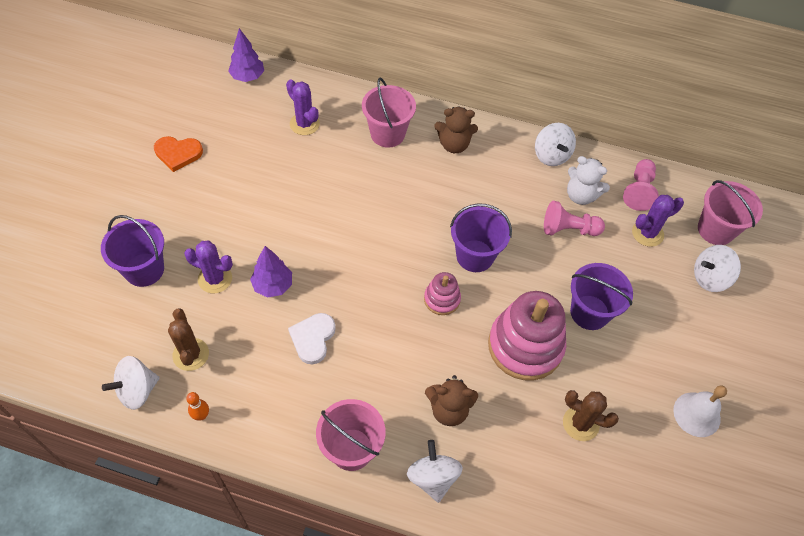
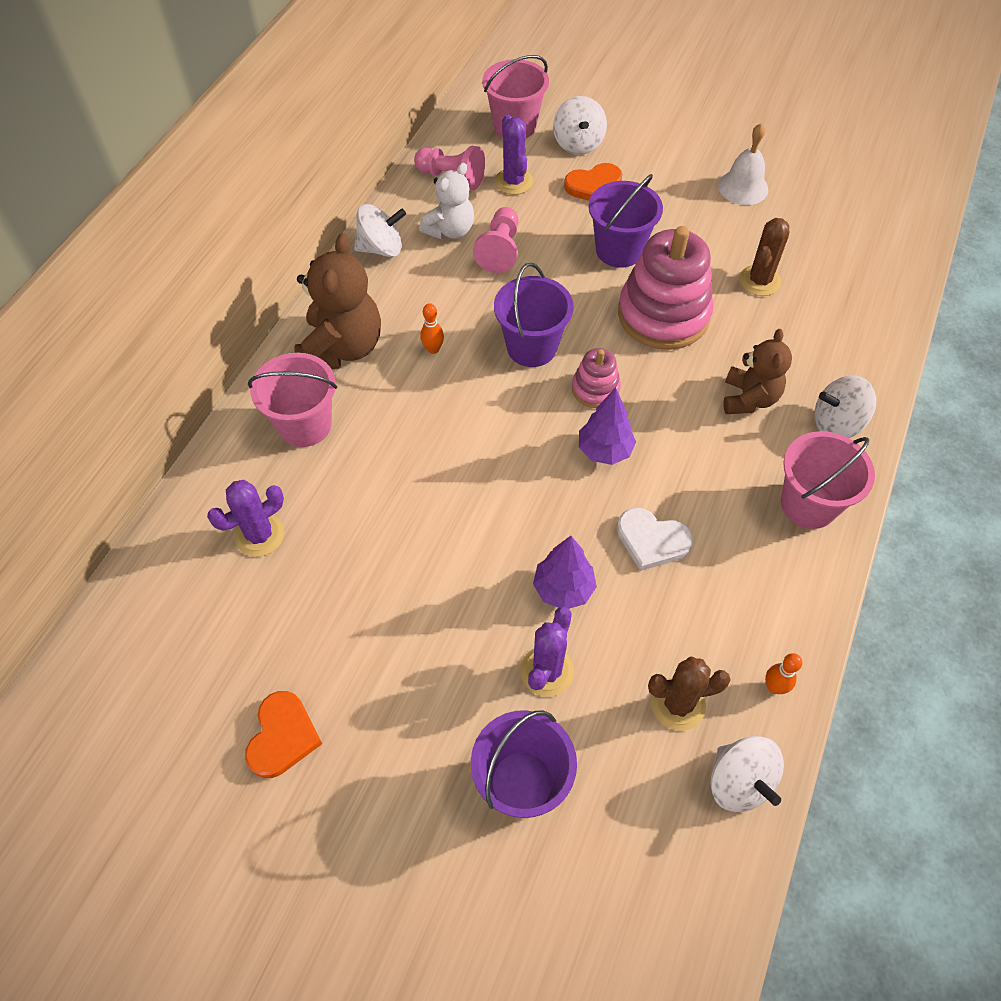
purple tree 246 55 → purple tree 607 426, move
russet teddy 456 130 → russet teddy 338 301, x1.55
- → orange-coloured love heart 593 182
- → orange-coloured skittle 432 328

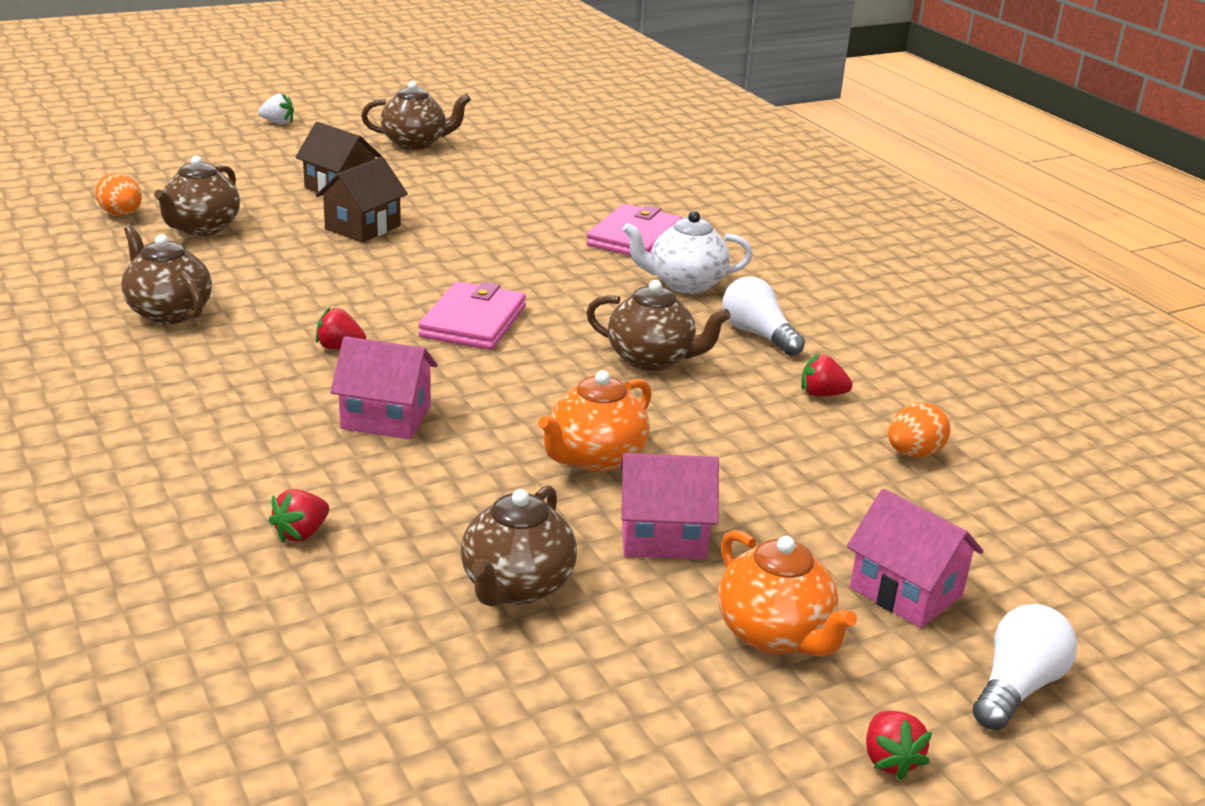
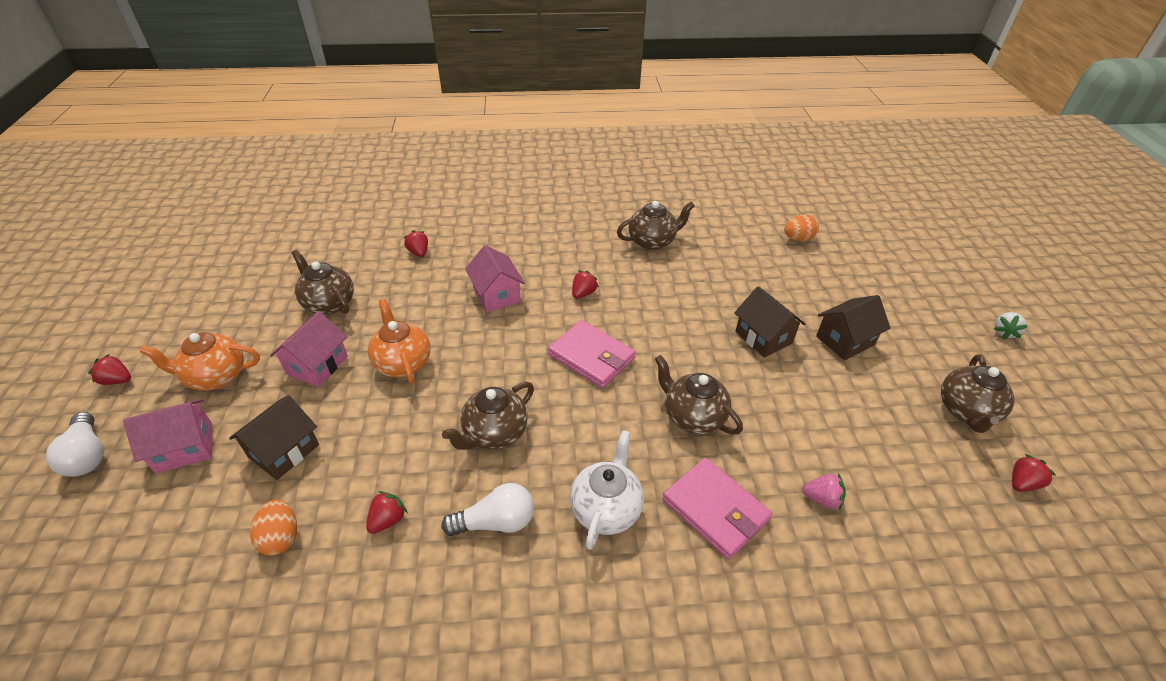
russet china teapot 197 196 → russet china teapot 699 394, move
rose-pink cottage 383 387 → rose-pink cottage 495 278, 60 degrees counterclockwise
- → russet cottage 274 437
- → scarlet toy strawberry 1034 473
- → rose-pink toy strawberry 824 491

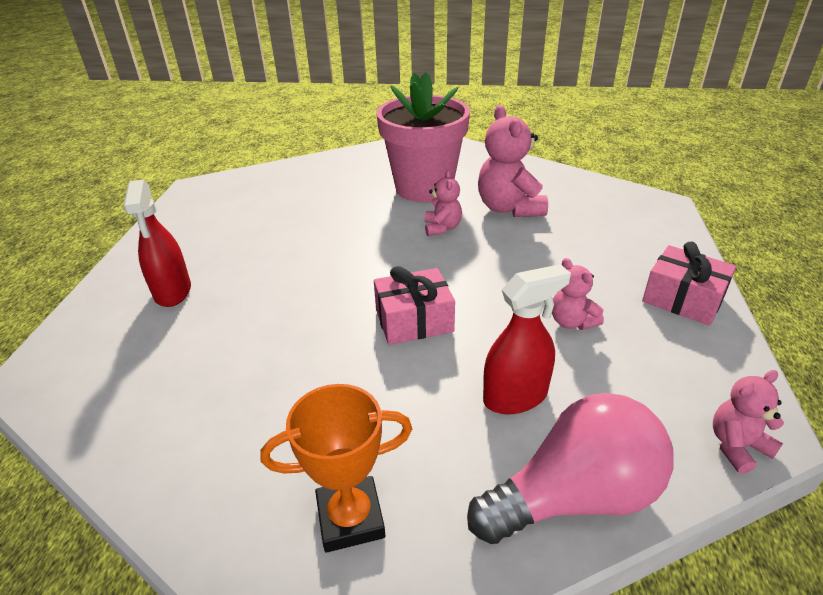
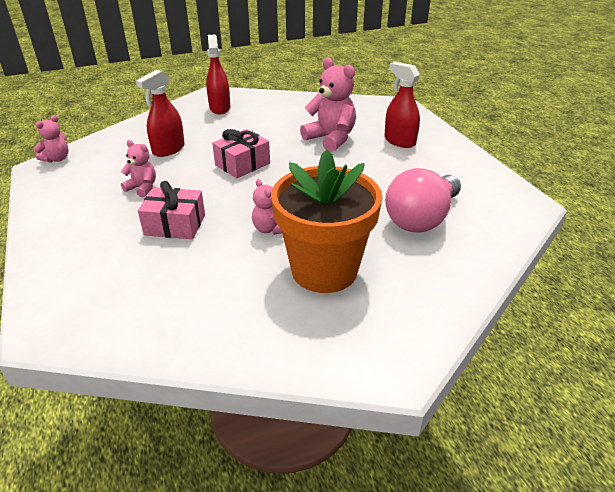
rose-pink flower pot 423 137 → orange-coloured flower pot 327 221
rose-pink teddy 513 161 → rose-pink teddy 328 105, move
rose-pink wrapped gift 689 283 → rose-pink wrapped gift 171 210, move
orange-coloured trophy 336 468 → scarlet spray bottle 218 74
rose-pink bulb 570 468 → rose-pink bulb 423 200, move

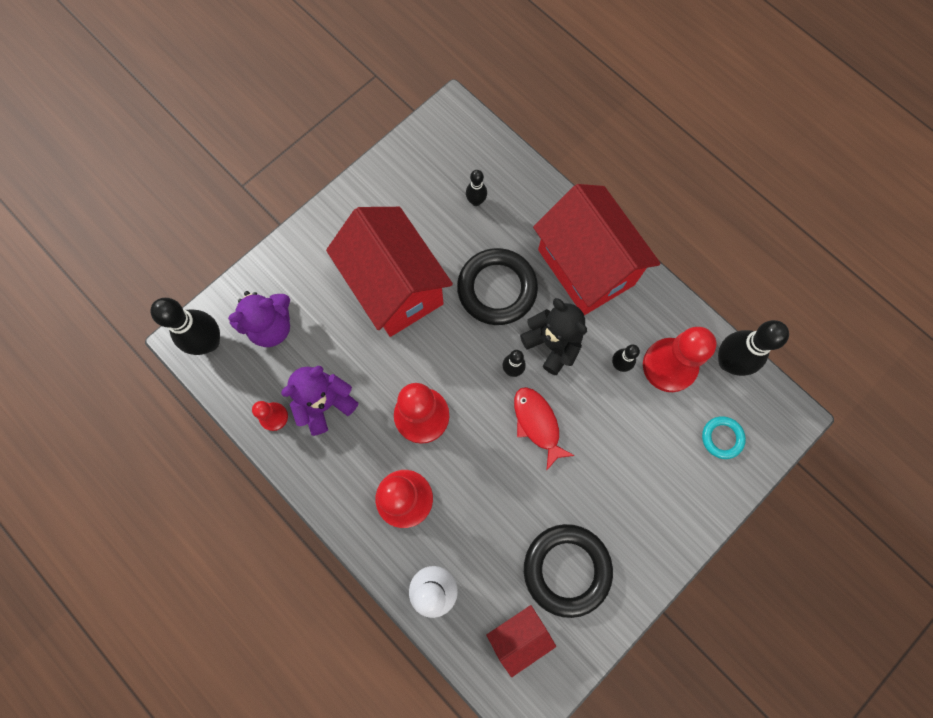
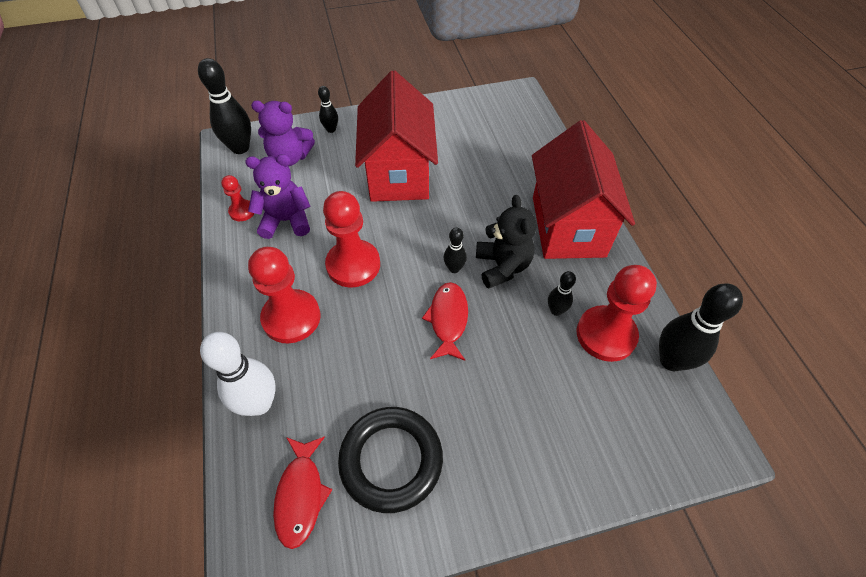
jet-black skittle 476 188 → jet-black skittle 328 109, move
jet-black hoop 497 286 → -
teal hoop 724 437 → -
scarlet cottage 521 641 → scarlet fish 302 492

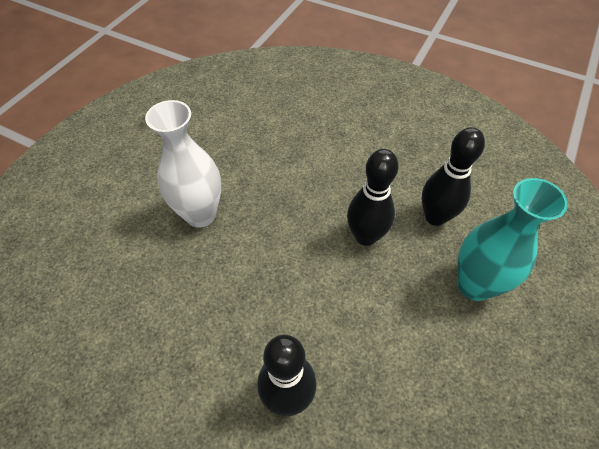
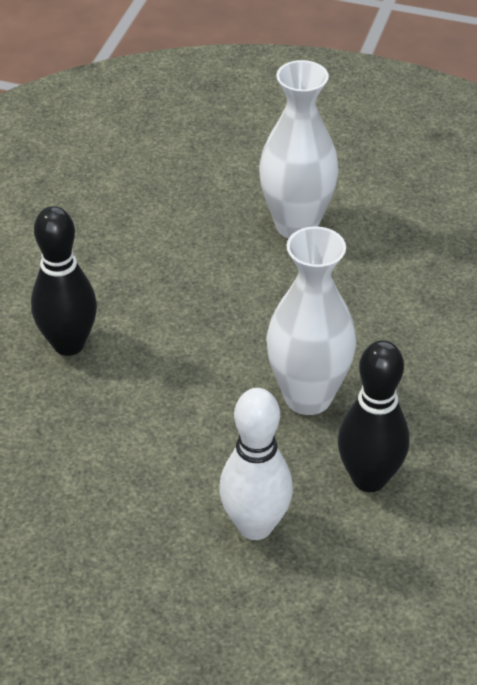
jet-black skittle 373 197 → pure white tall vase 311 320
teal tall vase 512 239 → pure white skittle 256 464

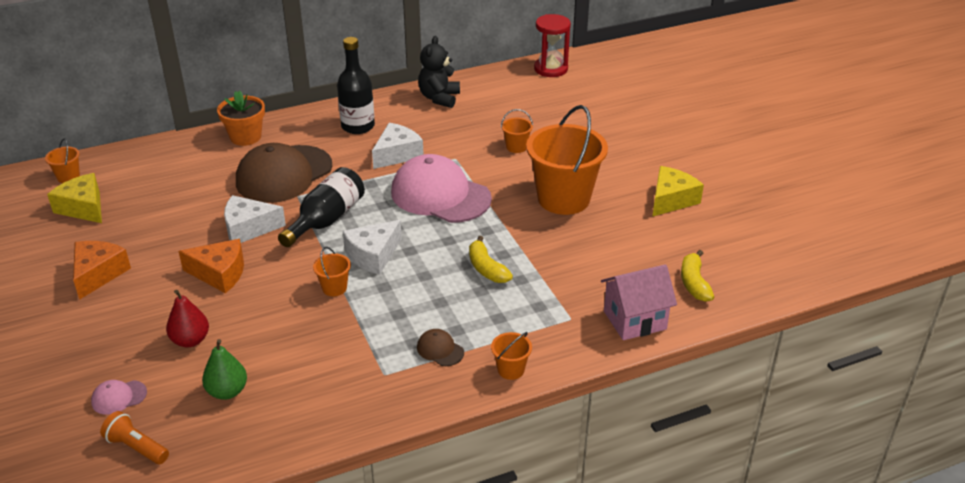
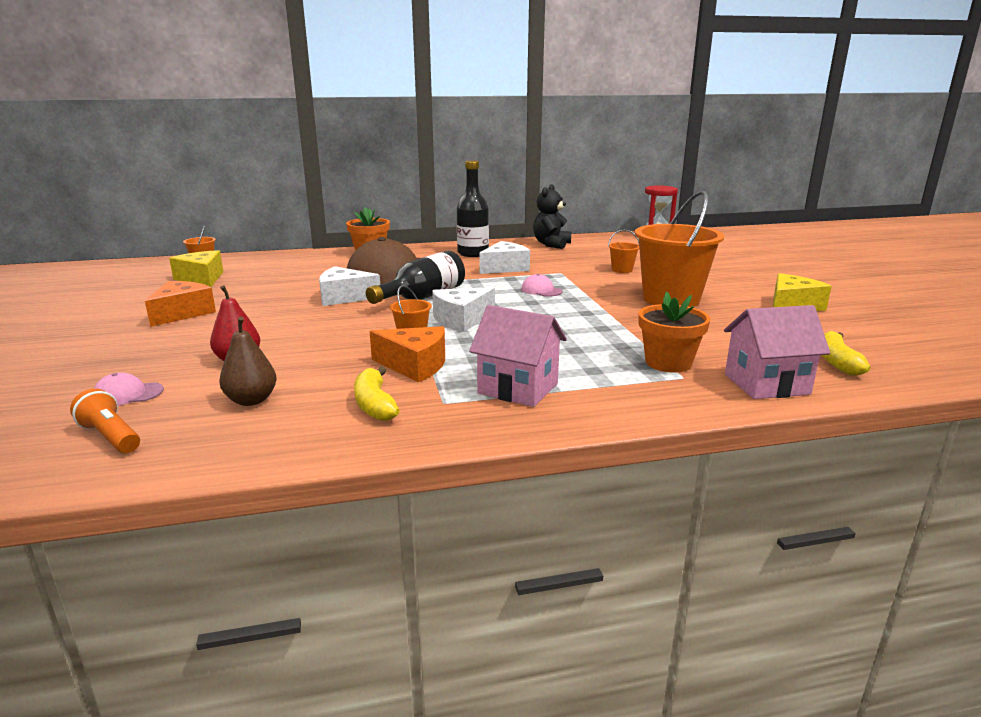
rose-pink baseball cap 441 188 → rose-pink baseball cap 542 285, x0.41
bright yellow banana fruit 491 259 → bright yellow banana fruit 377 394, move
orange-coloured cheese wedge 211 266 → orange-coloured cheese wedge 407 354, move
russet baseball cap 440 347 → rose-pink cottage 518 356
orange-coloured pail 511 356 → -
leaf-green pear fruit 224 369 → russet pear fruit 247 361
- → orange-coloured flower pot 674 332

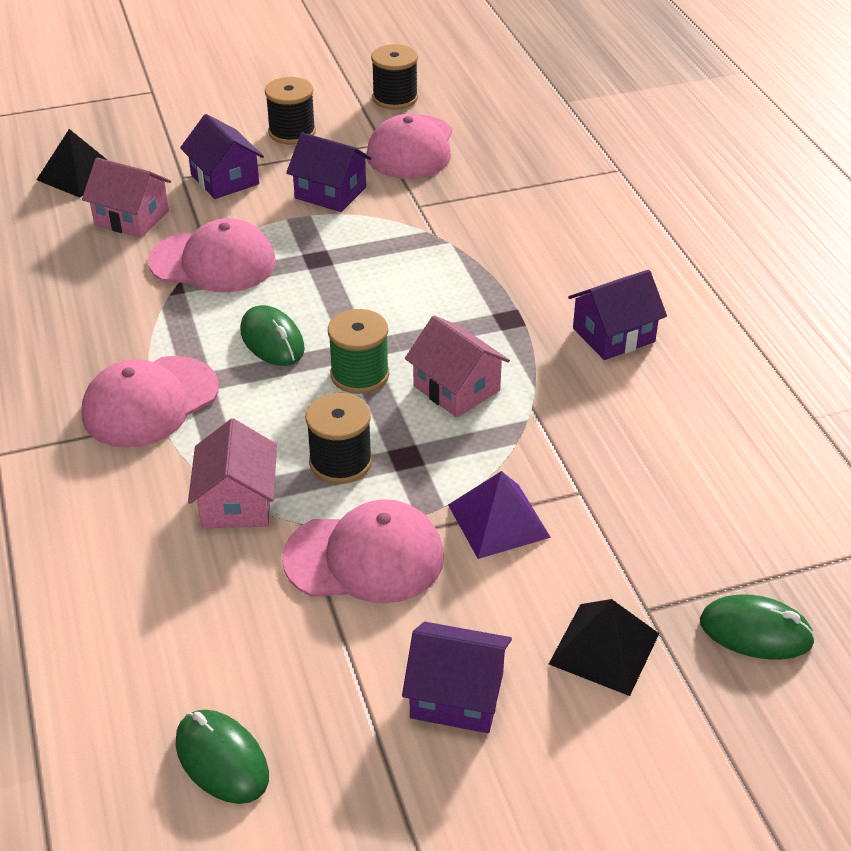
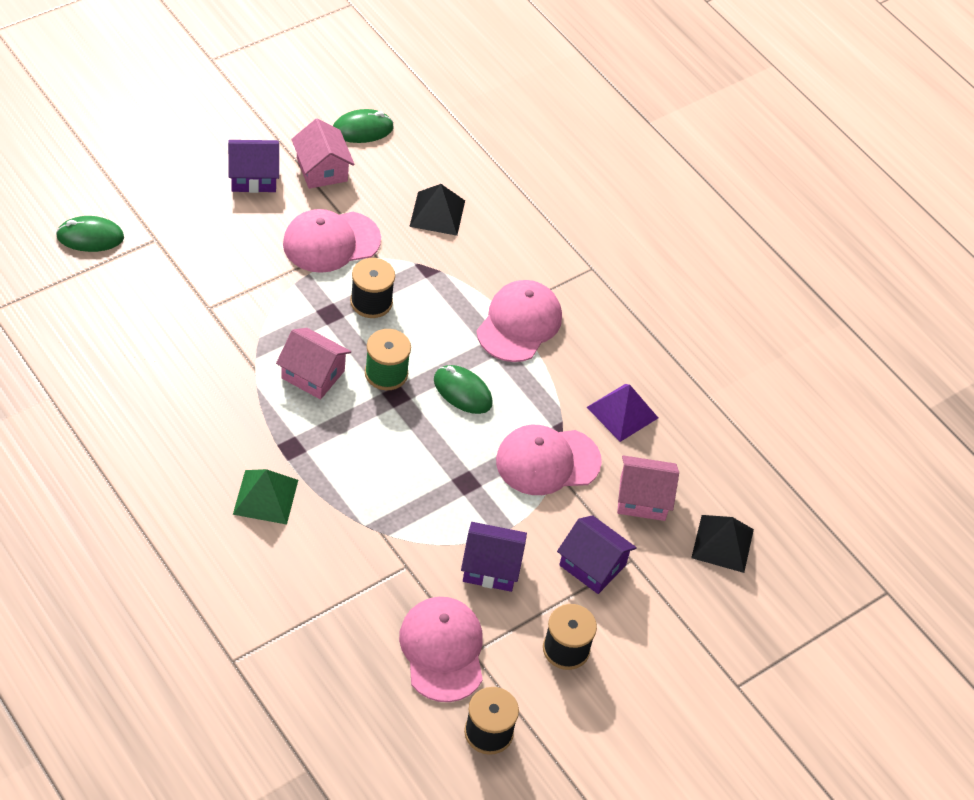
purple cottage 617 315 → -
rose-pink cottage 232 473 → rose-pink cottage 323 153, move
purple solid pyramid 499 515 → purple solid pyramid 622 413, move
jet-black solid pyramid 604 647 → jet-black solid pyramid 437 210, move
leaf-green PC mouse 222 757 → leaf-green PC mouse 363 126, 45 degrees counterclockwise
- → leaf-green solid pyramid 265 497

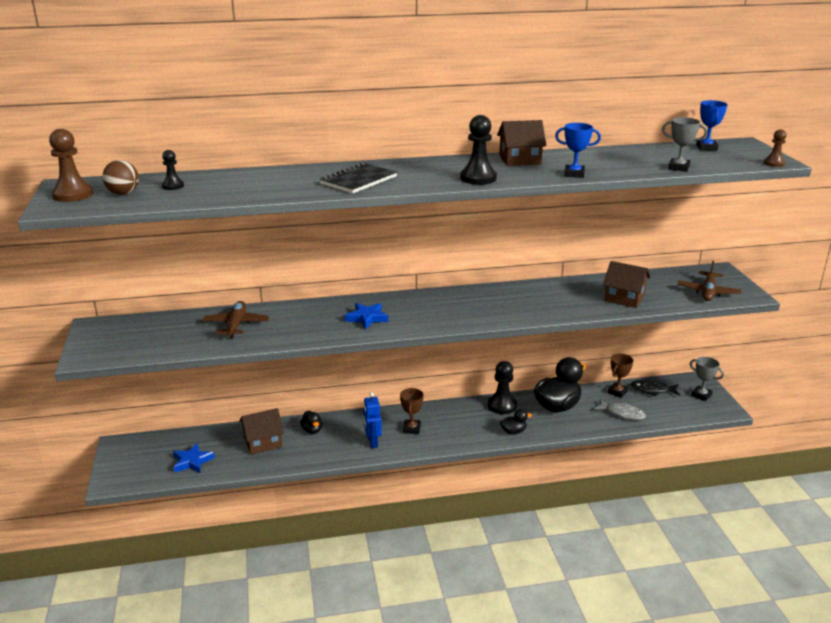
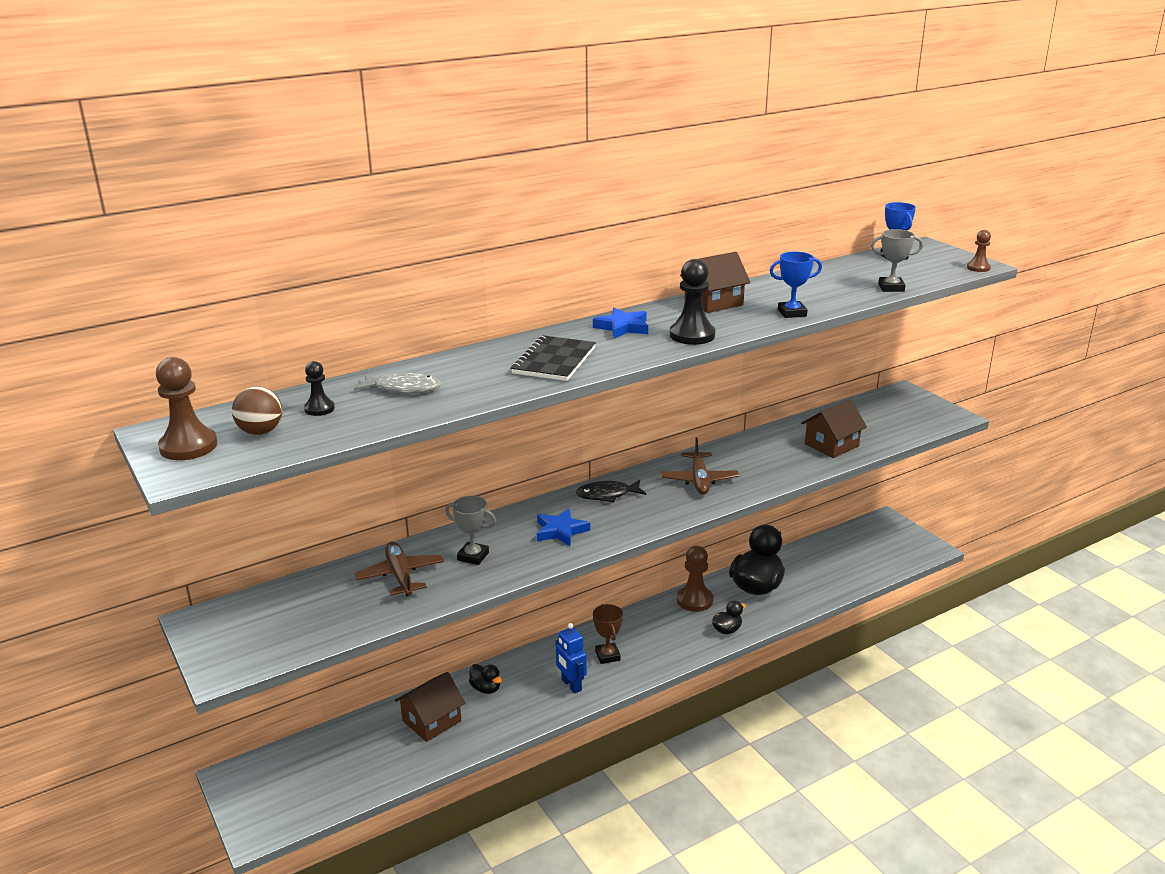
russet cottage 626 284 → russet cottage 834 429, 45 degrees counterclockwise
russet toy plane 709 281 → russet toy plane 700 466, move
russet trophy 621 376 → -
ash-grey trophy 707 379 → ash-grey trophy 470 530, move
jet-black game pawn 502 387 → russet game pawn 695 579
jet-black fish 655 388 → jet-black fish 611 491, move
ash-grey fish 620 409 → ash-grey fish 397 382, move
cobalt star 194 458 → cobalt star 620 323, move

